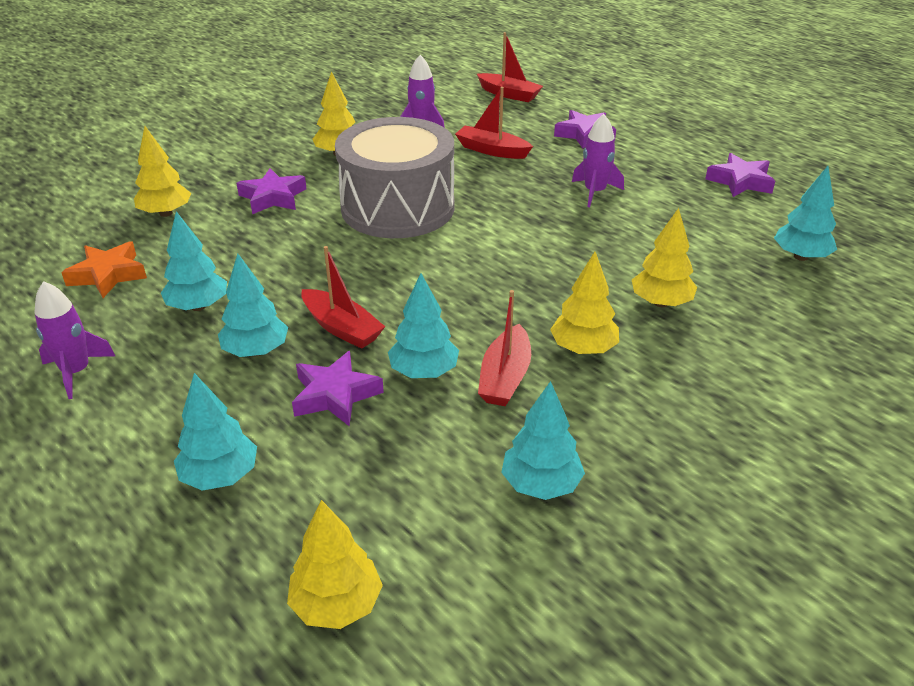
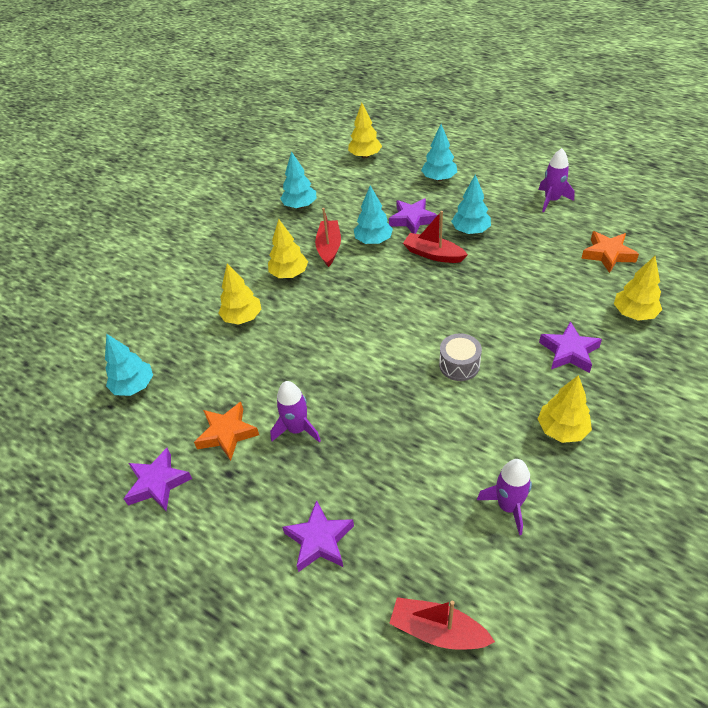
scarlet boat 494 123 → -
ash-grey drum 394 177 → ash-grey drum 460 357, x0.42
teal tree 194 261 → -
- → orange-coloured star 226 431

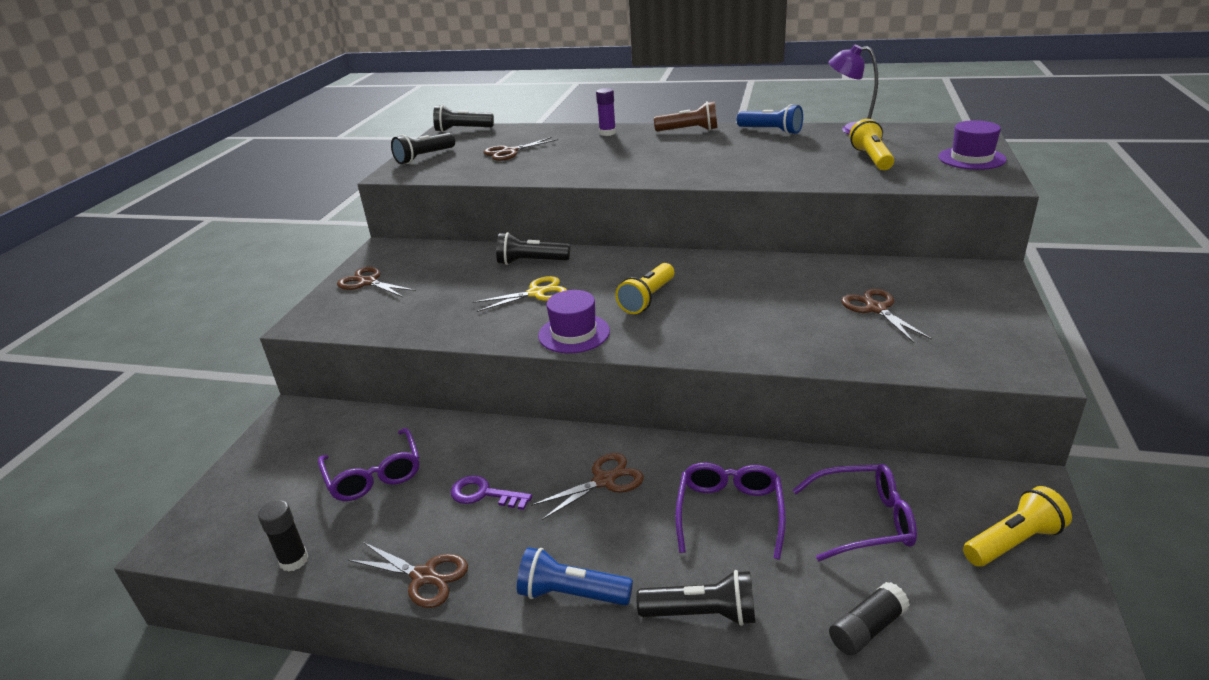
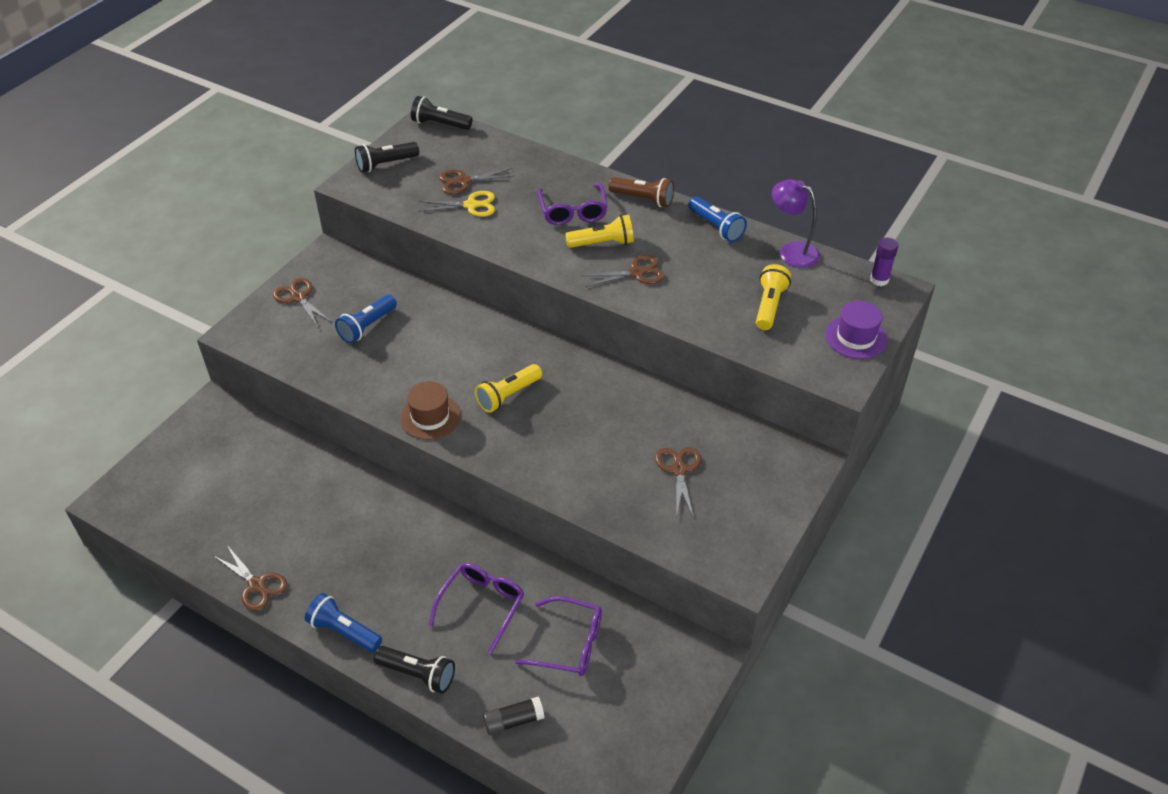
purple glue stick 606 112 → purple glue stick 884 262, move
jet-black pocket torch 533 248 → -
bright yellow shears 519 294 → bright yellow shears 456 204, move
purple top hat 574 321 → russet top hat 430 410
purple spectacles 368 464 → purple spectacles 572 204, move
russet shears 587 486 → russet shears 623 271, move
purple door key 491 492 → -
bright yellow pocket torch 1017 526 → bright yellow pocket torch 599 231, move
jet-black glue stick 283 536 → -
- → cobalt pocket torch 366 318

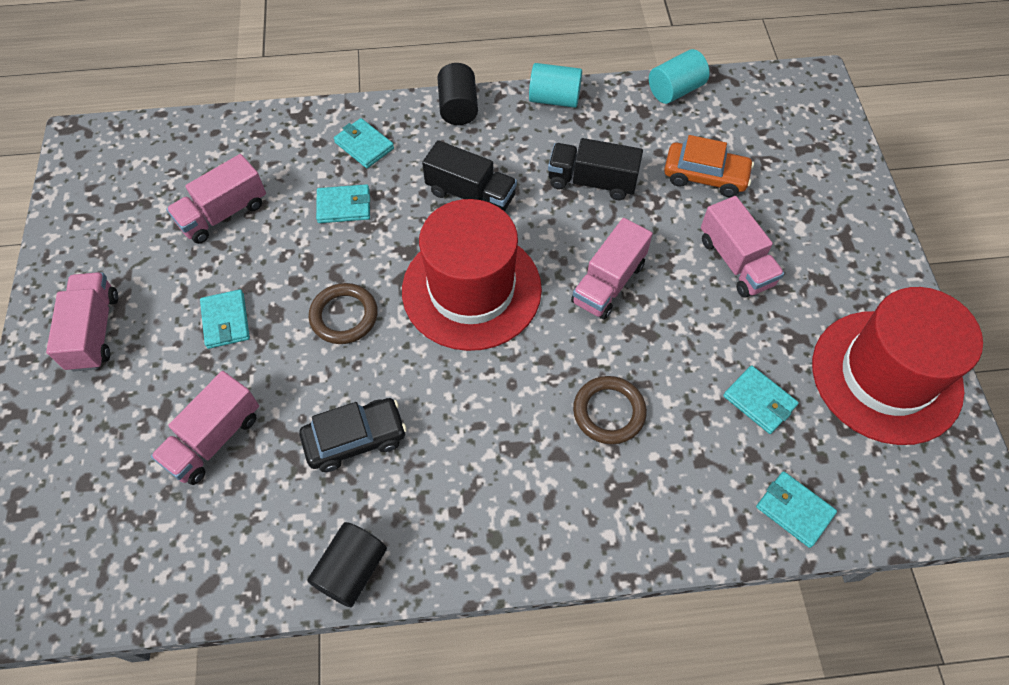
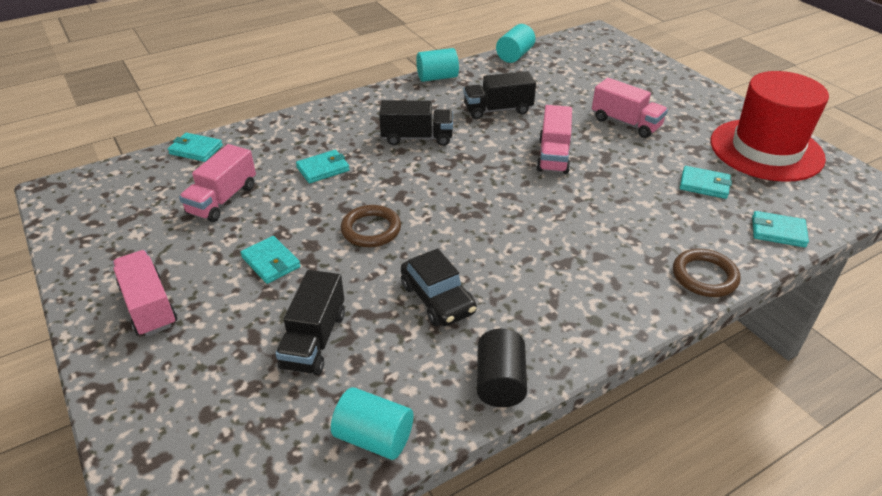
jet-black cylinder 457 94 → -
teal billfold 364 143 → teal billfold 195 147, move
orange-coloured toy car 709 166 → -
scarlet top hat 472 275 → -
rose-pink truck 205 428 → jet-black truck 310 322
russet hoop 610 410 → russet hoop 707 273, move
jet-black toy car 353 435 → jet-black toy car 439 287, 105 degrees clockwise
- → teal cylinder 372 423

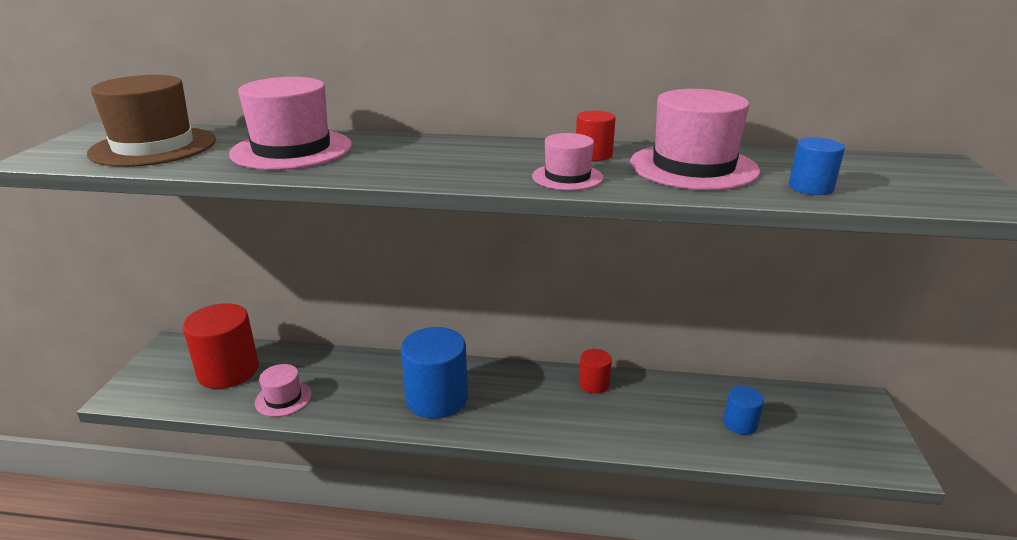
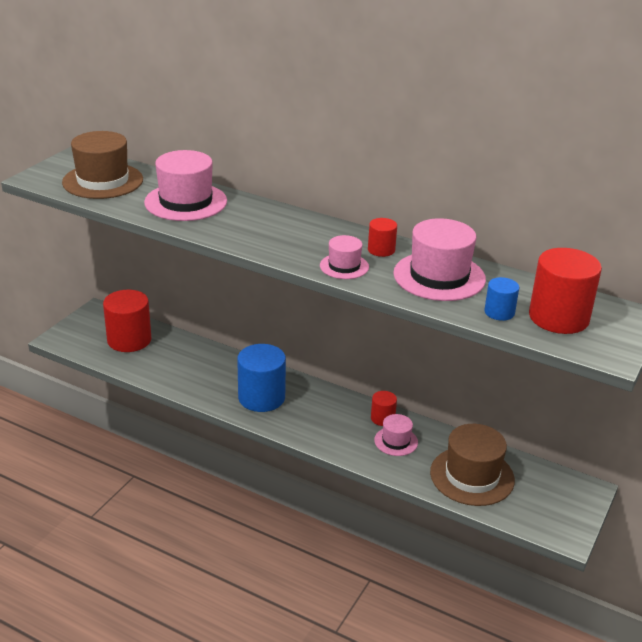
rose-pink top hat 283 390 → rose-pink top hat 396 435, move
cobalt cylinder 743 410 → russet top hat 472 465
- → scarlet cylinder 565 291

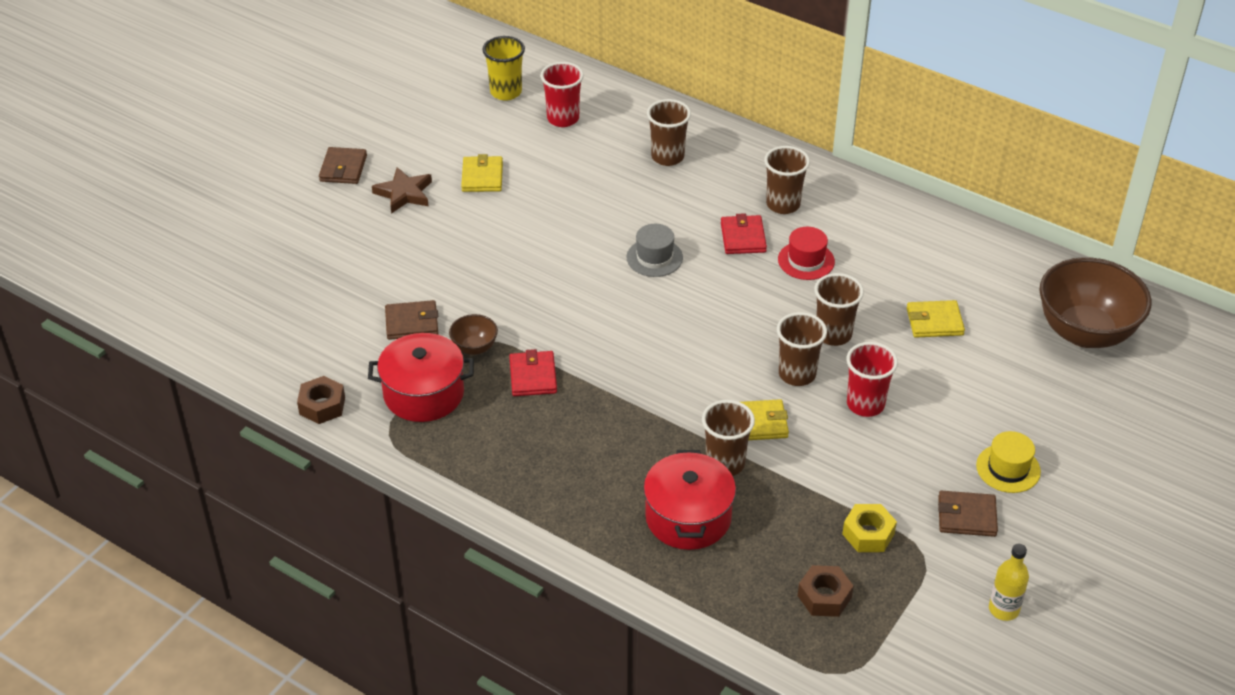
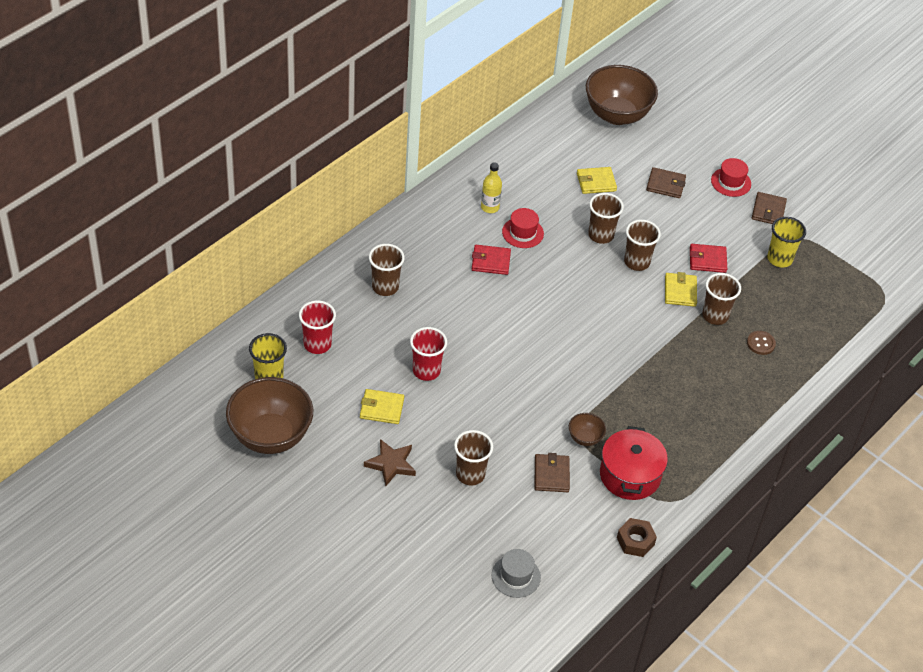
russet cup 787 180 → russet cup 473 458, move
russet billfold 343 165 → russet billfold 666 182, move
ash-grey top hat 655 250 → ash-grey top hat 516 573, move
bright yellow billfold 936 319 → bright yellow billfold 597 180, 75 degrees clockwise
scarlet cup 872 379 → scarlet cup 428 354, move
scarlet billfold 533 372 → scarlet billfold 708 258, move
bright yellow top hat 1008 462 → scarlet top hat 731 177
scarlet cooking pot 690 500 → russet sewing button 761 343
bright yellow hexagon nut 869 528 → bright yellow cup 786 242
bright yellow bottle 1009 582 → bright yellow bottle 491 188, move
russet hexagon nut 825 591 → -
- → russet serving bowl 269 415

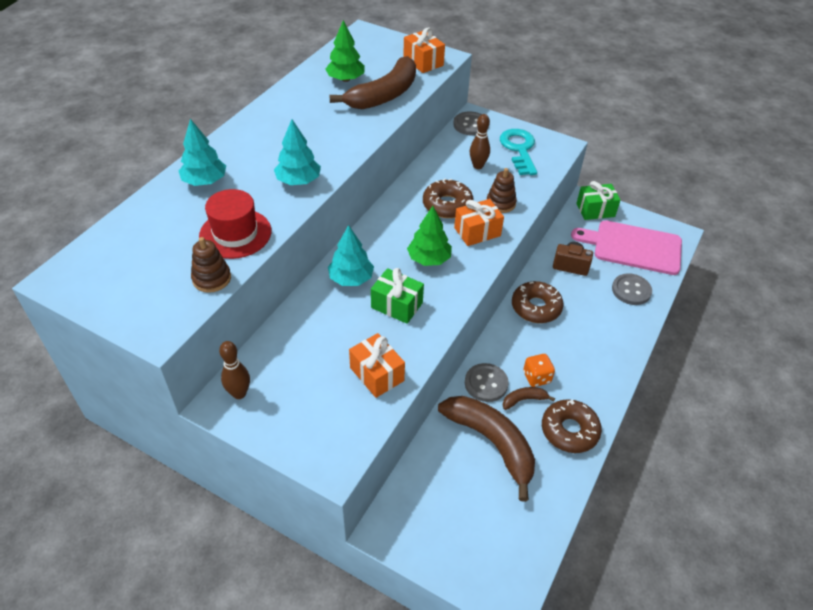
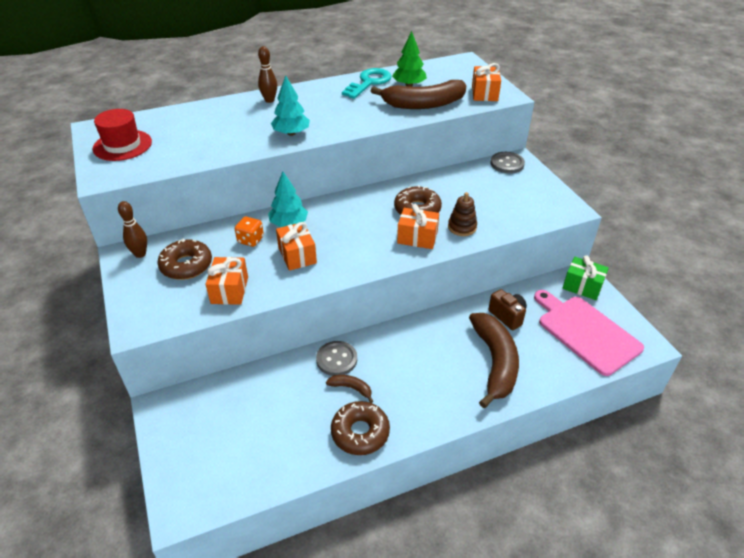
russet skittle 480 141 → russet skittle 267 74, move
teal tree 202 152 → -
teal door key 518 152 → teal door key 366 83, move
scarlet top hat 235 224 → scarlet top hat 122 135, move
leaf-green tree 429 236 → -
russet stacking toy 211 265 → -
leaf-green wrapped gift 397 296 → orange-coloured wrapped gift 296 246
ash-grey sewing button 632 289 → -
russet donut 538 302 → russet donut 184 259, move
orange-coloured dice 539 370 → orange-coloured dice 249 232, move
russet banana fruit 486 449 → russet banana fruit 494 360, move

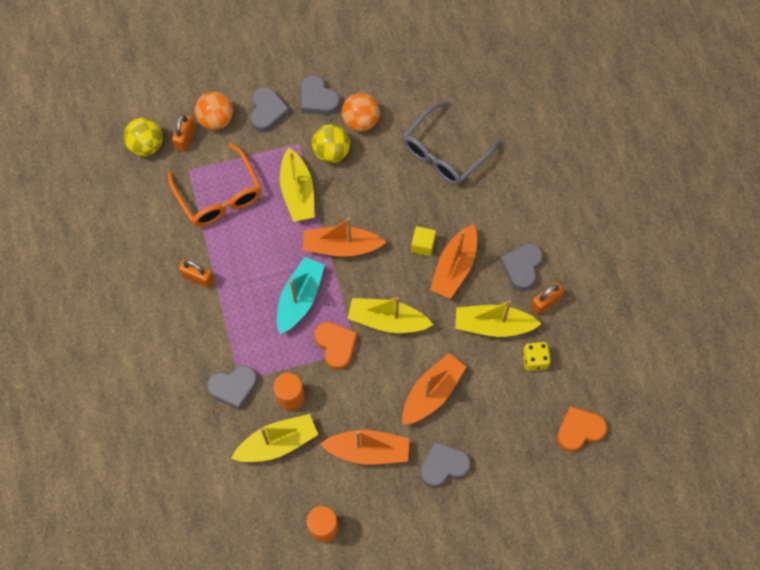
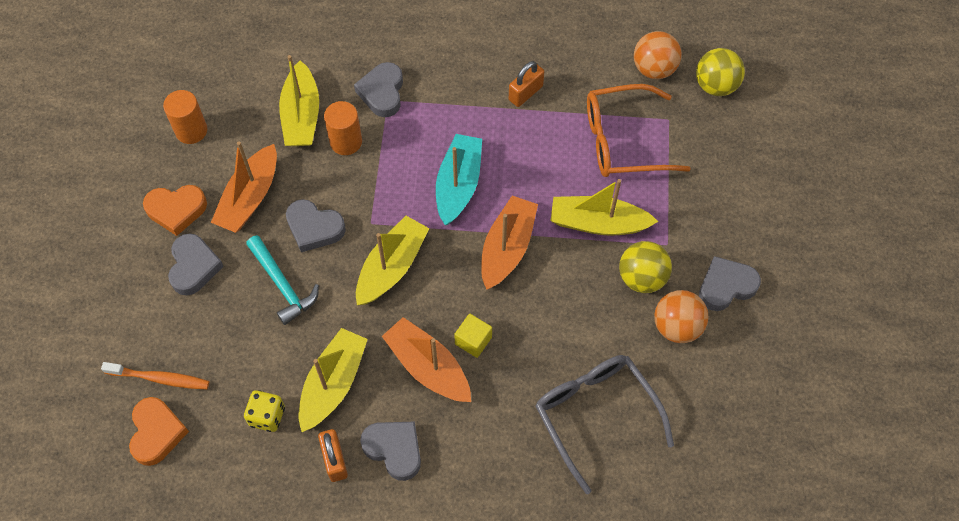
ash-grey love heart 269 109 → ash-grey love heart 316 225, move
orange-coloured ball 214 111 → orange-coloured ball 658 55, move
orange-coloured lock 184 133 → -
teal boat 301 295 → teal boat 459 179, 120 degrees counterclockwise
orange-coloured love heart 335 346 → orange-coloured love heart 175 210, move
orange-coloured boat 434 389 → teal carpenter's hammer 282 280
- → orange-coloured tooth brush 155 375

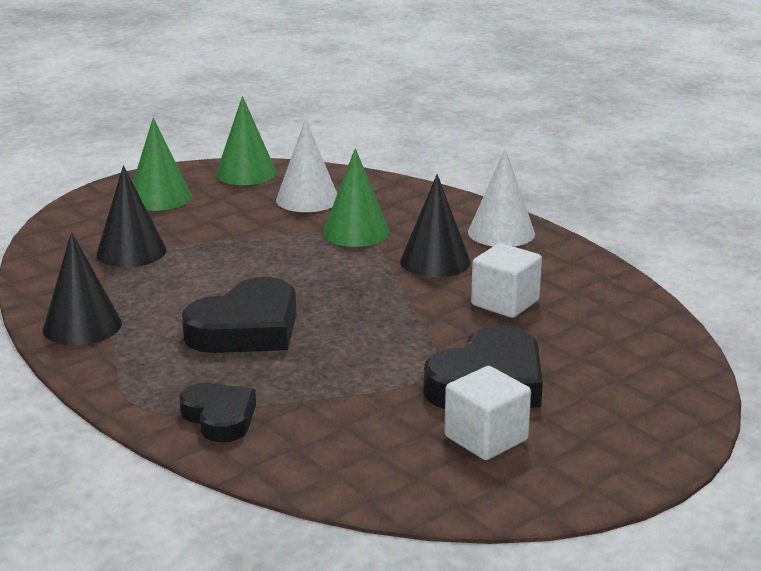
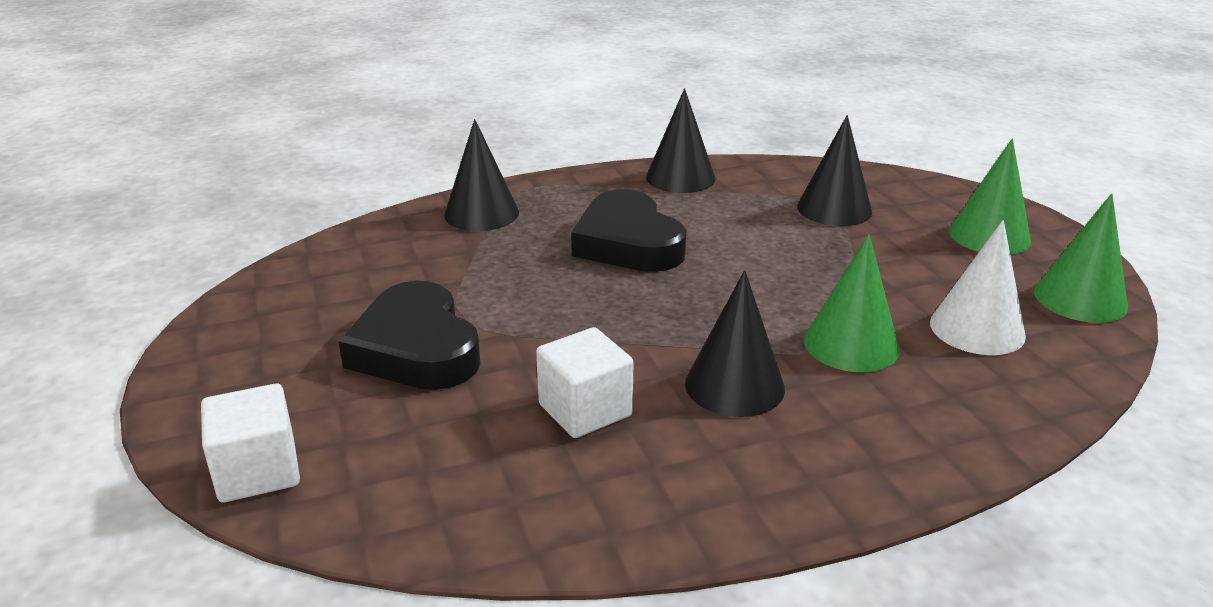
pure white cone 501 198 → -
pure white solid cube 487 413 → pure white solid cube 250 443, move
jet-black love heart 217 412 → jet-black cone 481 175

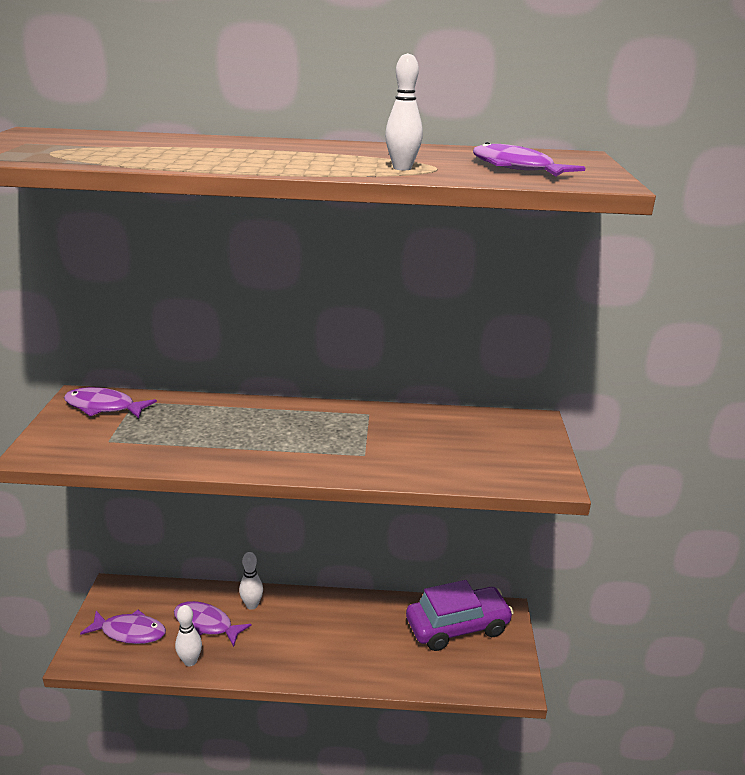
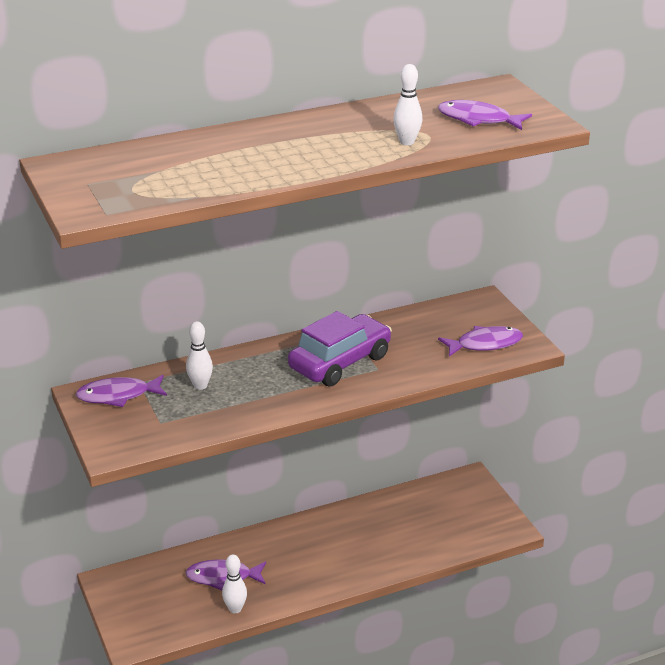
pure white skittle 251 581 → pure white skittle 199 355, move
purple toy car 460 615 → purple toy car 340 349, move
purple fish 123 627 → purple fish 480 341, move

